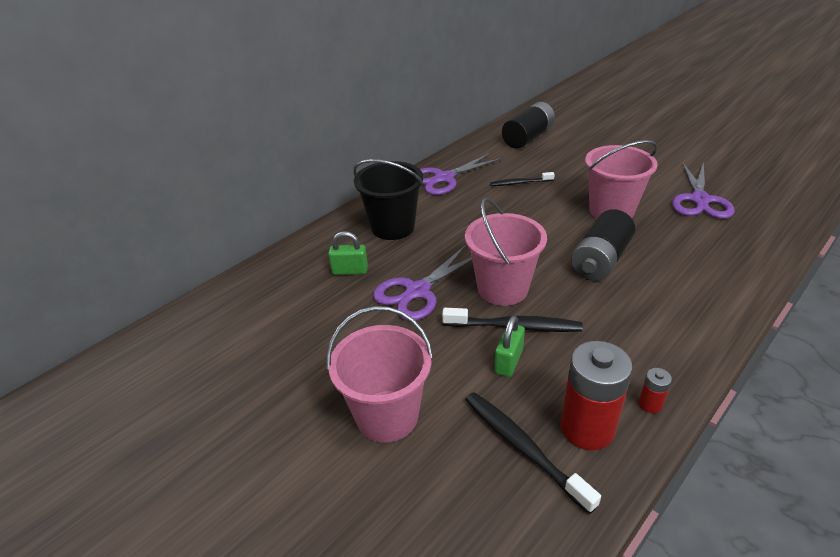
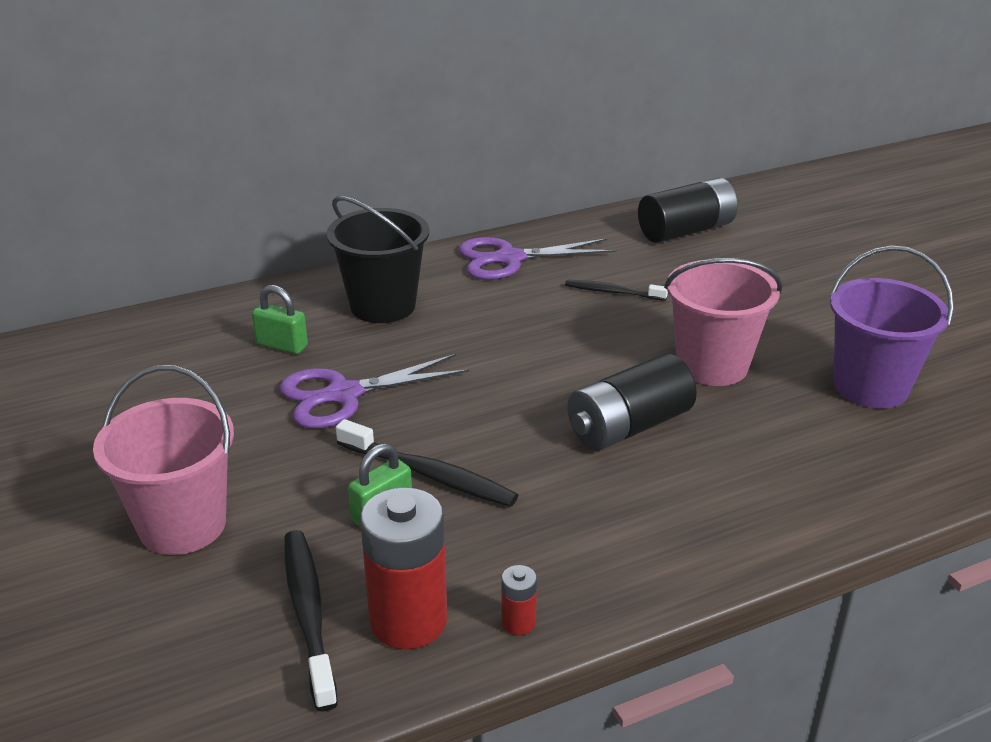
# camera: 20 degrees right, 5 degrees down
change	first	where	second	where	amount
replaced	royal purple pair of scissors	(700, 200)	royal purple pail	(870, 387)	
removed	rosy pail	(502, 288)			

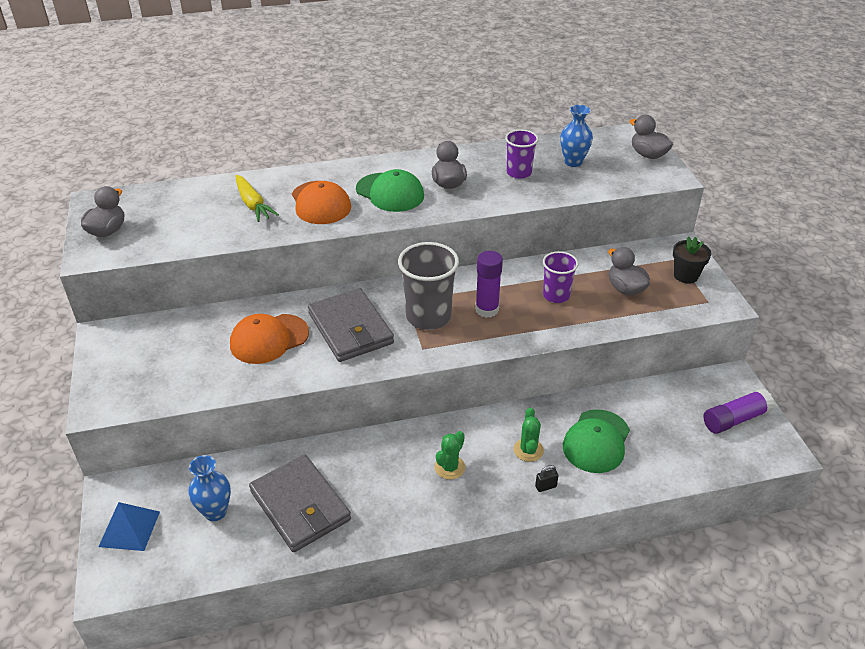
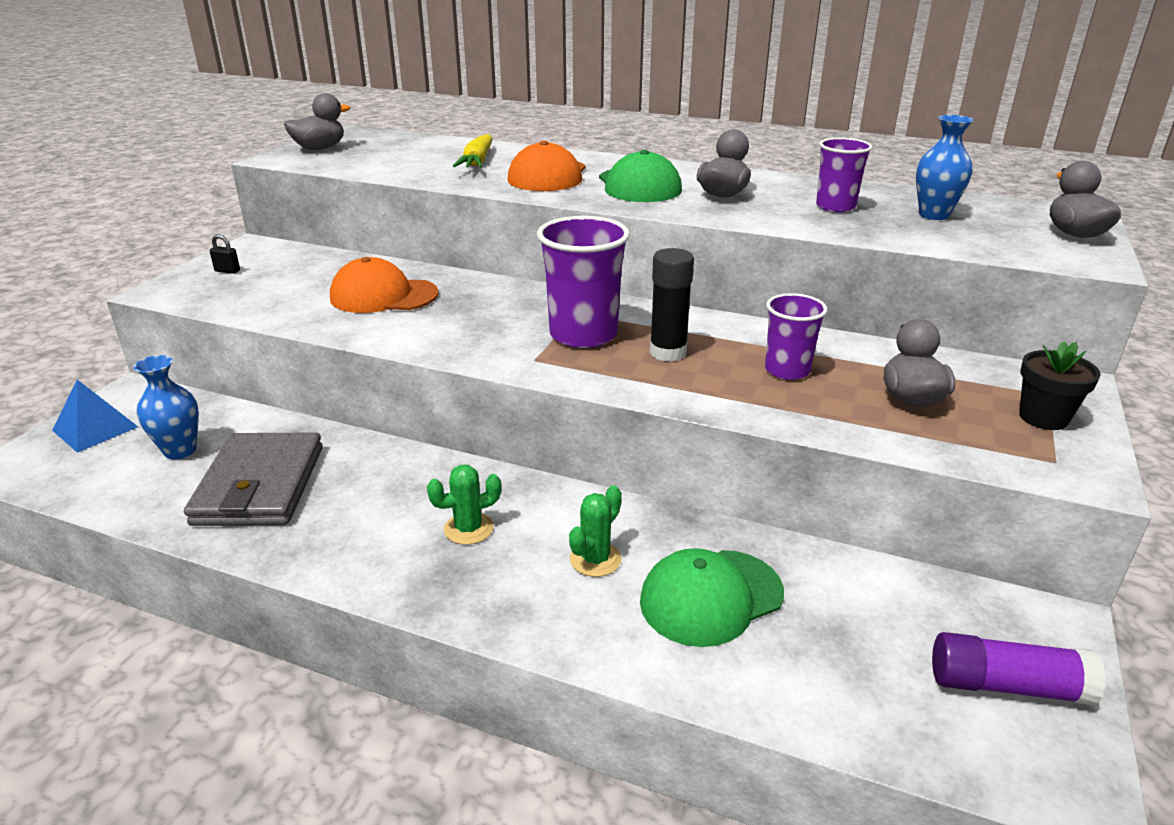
# camera: 35 degrees right, 10 degrees down
change	first	where	second	where	amount
recoloured	ash-grey tumbler	(428, 316)	royal purple tumbler	(583, 334)	
recoloured	royal purple glue	(487, 309)	black glue	(668, 352)	
removed	ash-grey billfold	(350, 328)			
moved	black padlock	(545, 486)		(227, 271)	

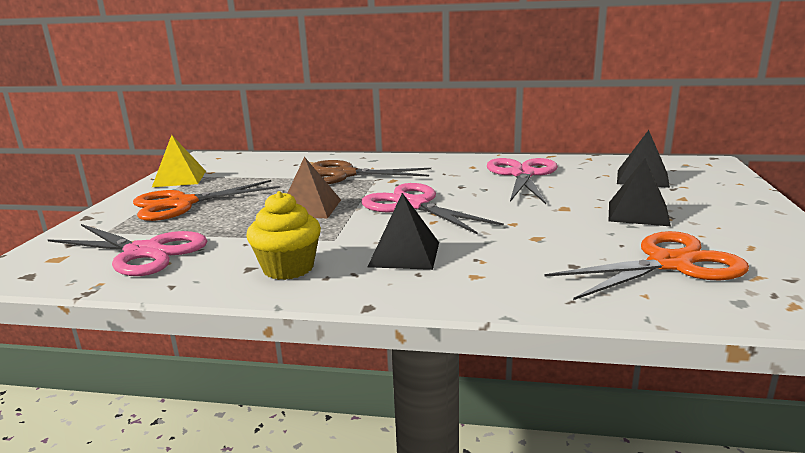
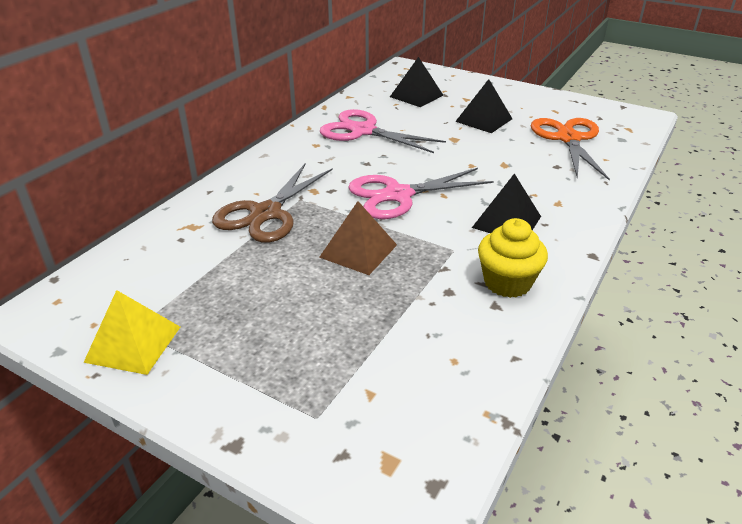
# camera: 70 degrees left, 15 degrees up
change	first	where	second	where	amount
removed	orange pair of scissors	(182, 204)			
removed	rosy pair of scissors	(144, 252)			

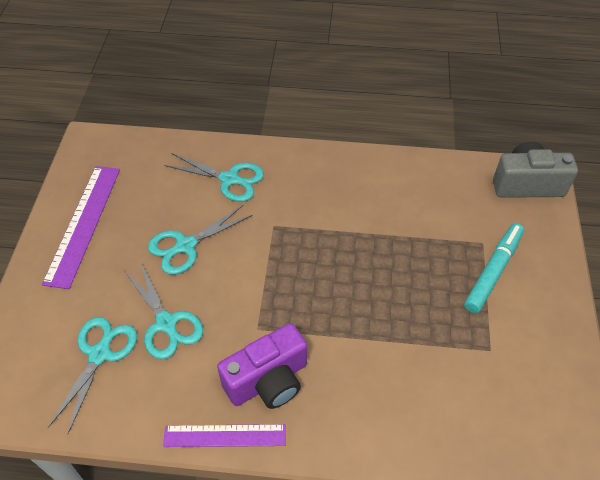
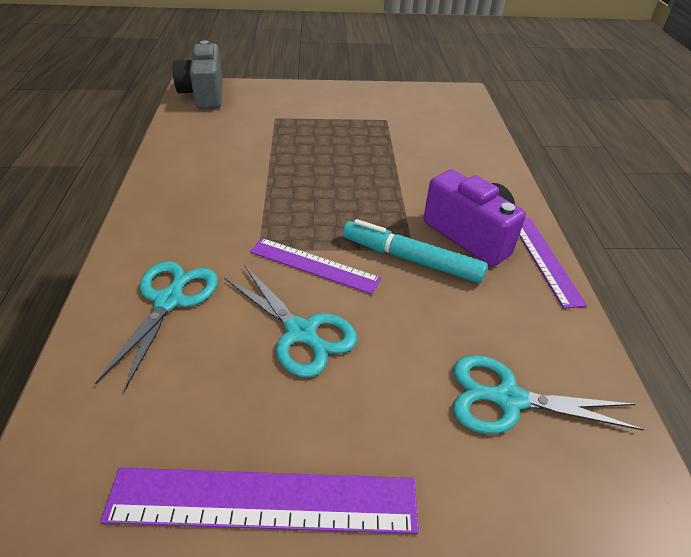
# camera: 100 degrees left, 10 degrees down
change	first	where	second	where	amount
moved	turquoise marker pen	(493, 271)		(411, 259)	
removed	turquoise pair of scissors	(166, 324)			
added			royal purple straightedge	(314, 265)	

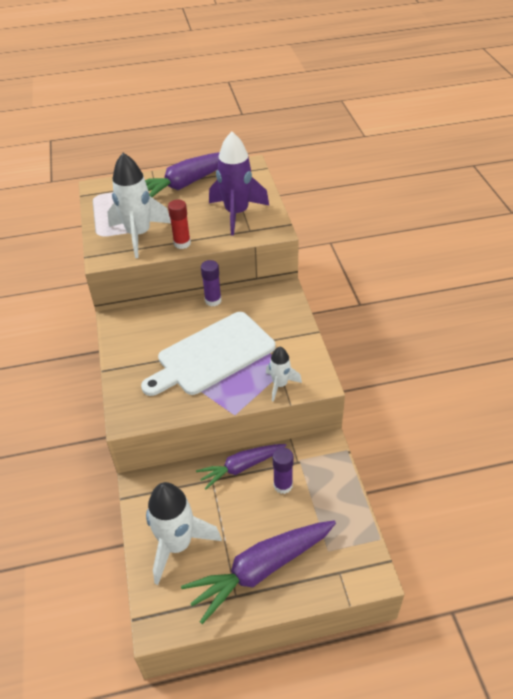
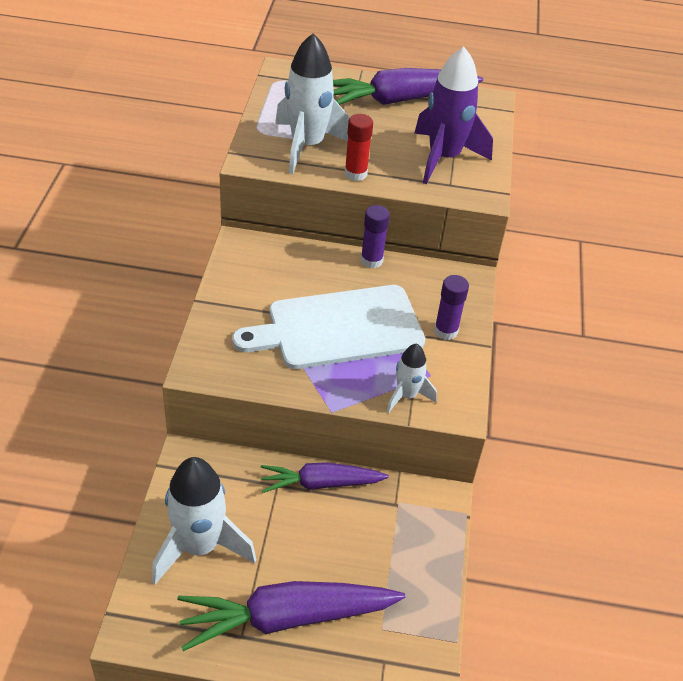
# camera: 15 degrees right, 0 degrees up
change	first	where	second	where	amount
moved	royal purple glue	(283, 485)		(446, 331)	

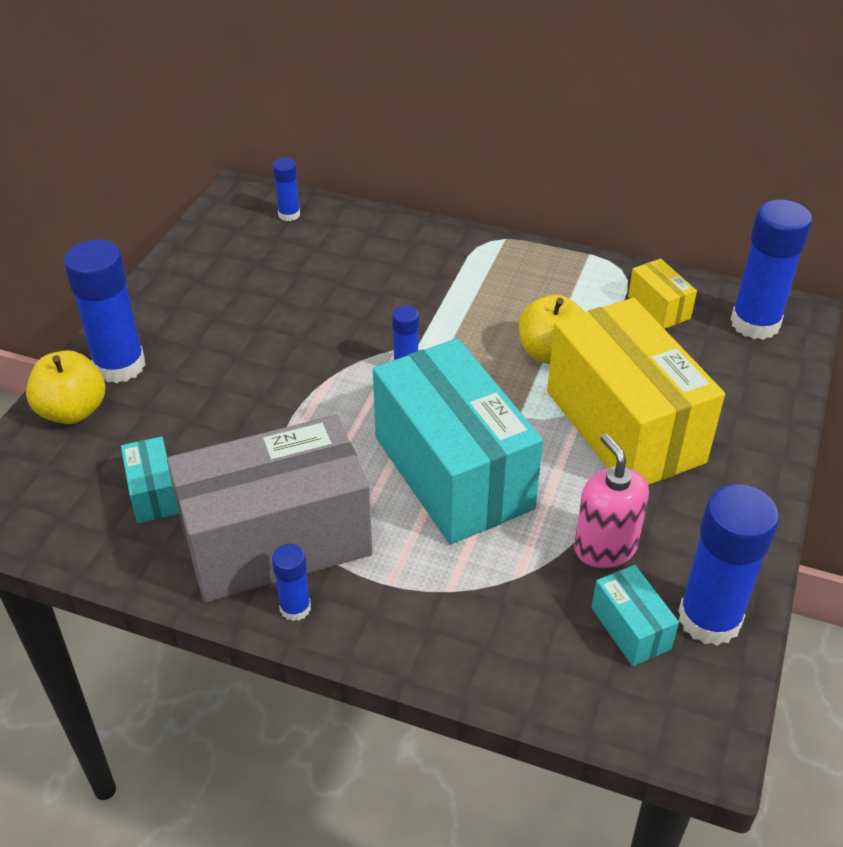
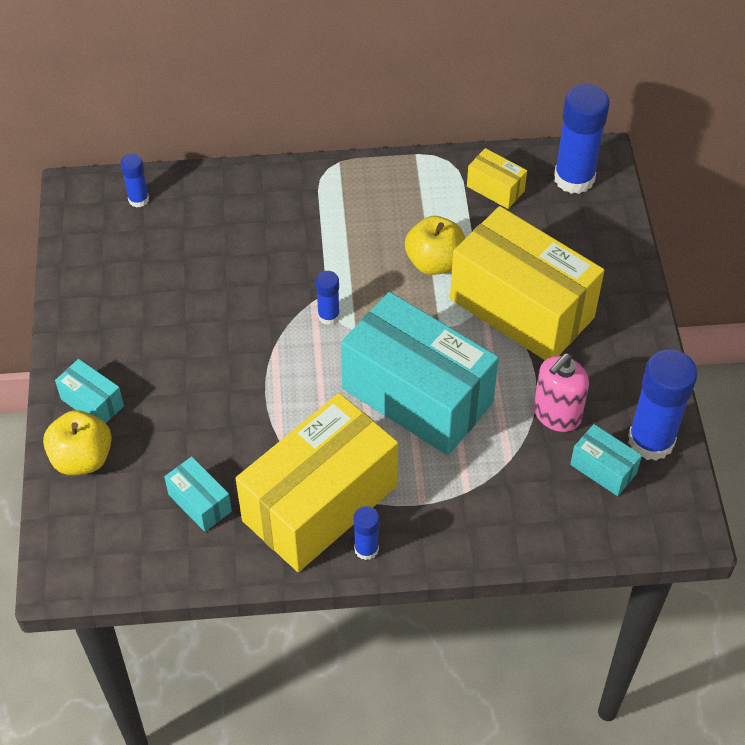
# camera: 25 degrees left, 10 degrees up
change	first	where	second	where	amount
replaced	blue glue	(120, 366)	turquoise package	(92, 402)	
recoloured	ash-grey package	(276, 541)	golden package	(320, 503)	
turned	rosy soap pump	(605, 547)		(556, 414)	90 degrees counterclockwise

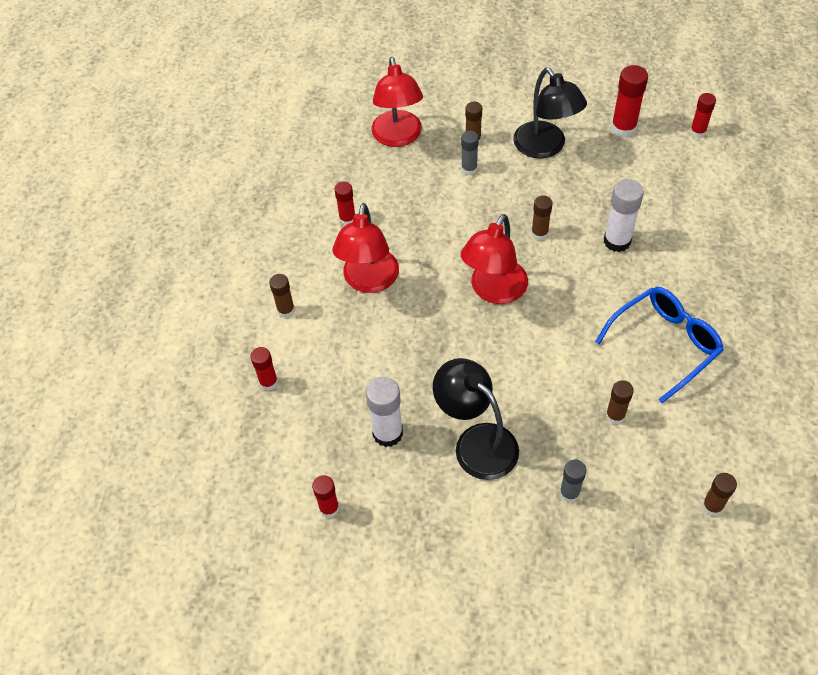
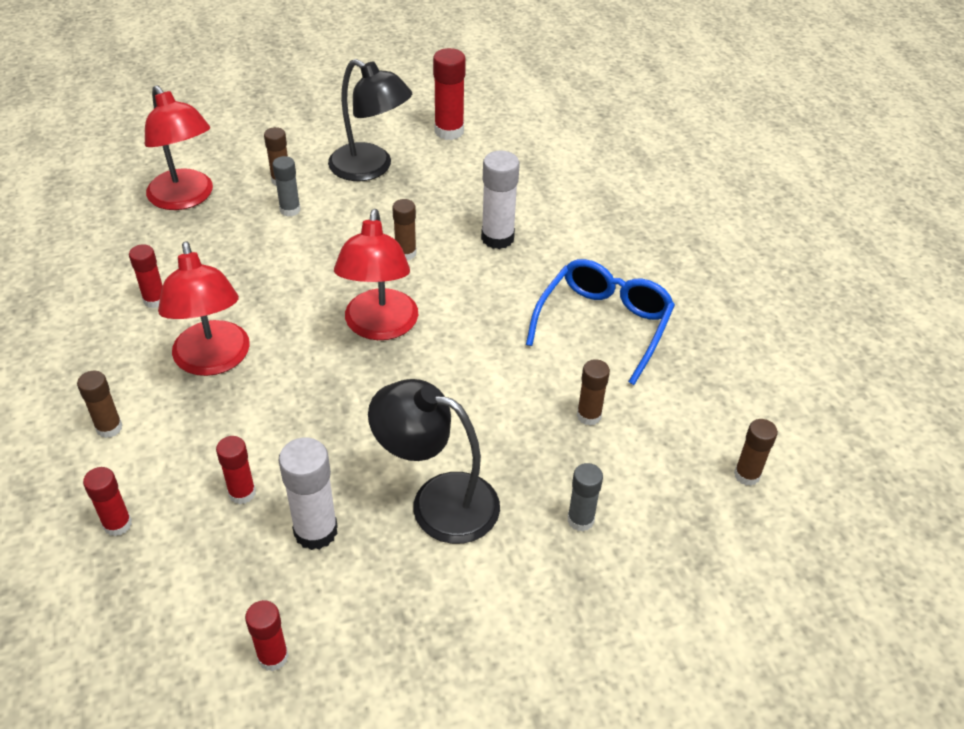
# camera: 30 degrees left, 10 degrees down
change	first	where	second	where	amount
moved	red glue	(697, 132)		(242, 493)	

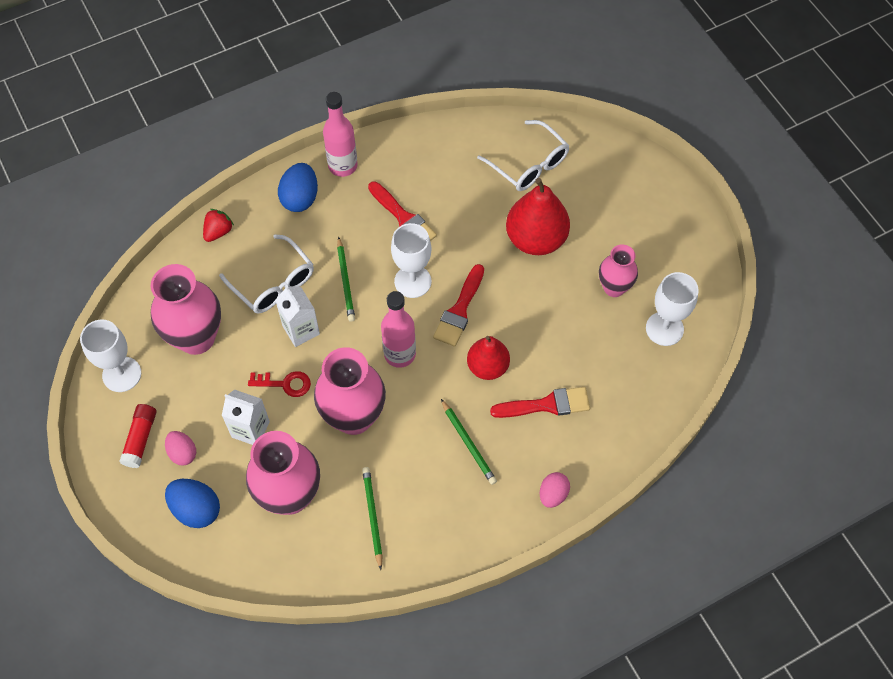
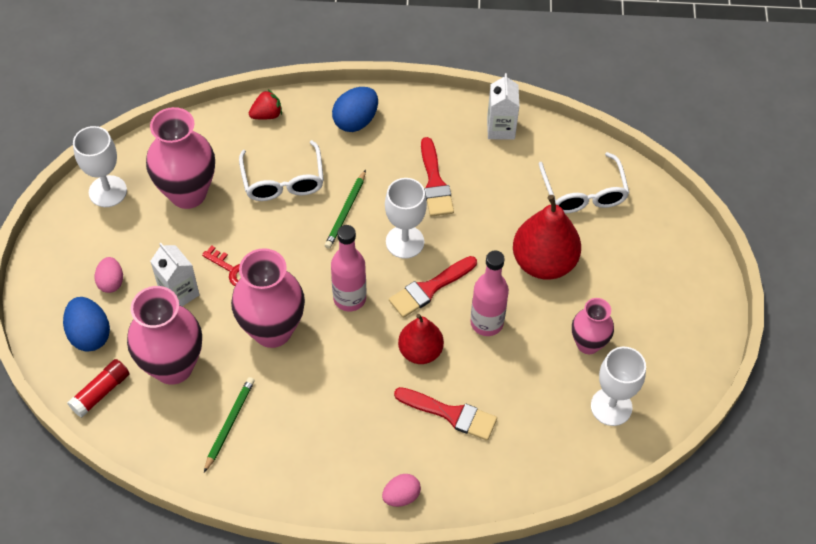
# camera: 30 degrees right, 5 degrees down
change	first	where	second	where	amount
moved	rosy bottle	(343, 166)		(486, 323)	
moved	pure white carton	(301, 330)		(500, 128)	
removed	leaf-green pencil	(468, 443)			
moved	red glue	(140, 439)		(101, 392)	

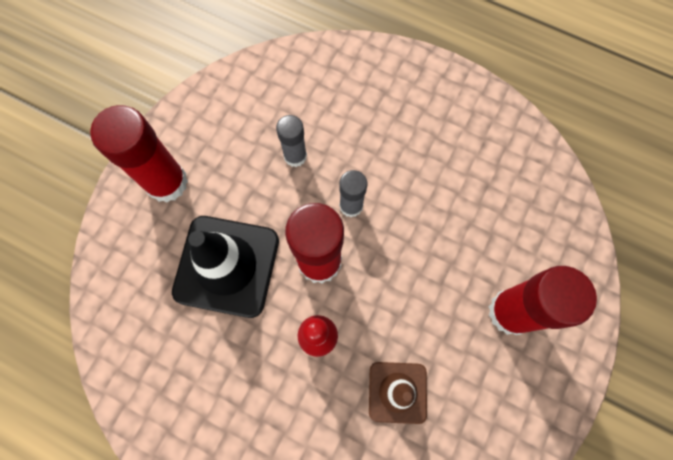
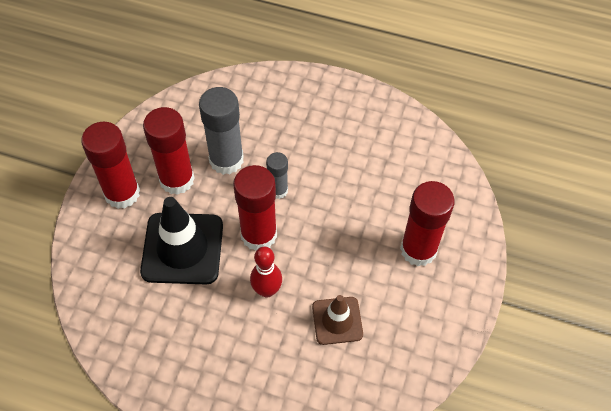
# camera: 10 degrees left, 15 degrees down
change	first	where	second	where	amount
resized	ash-grey glue	(295, 156)		(226, 160)	x1.79
added			red glue	(177, 179)	

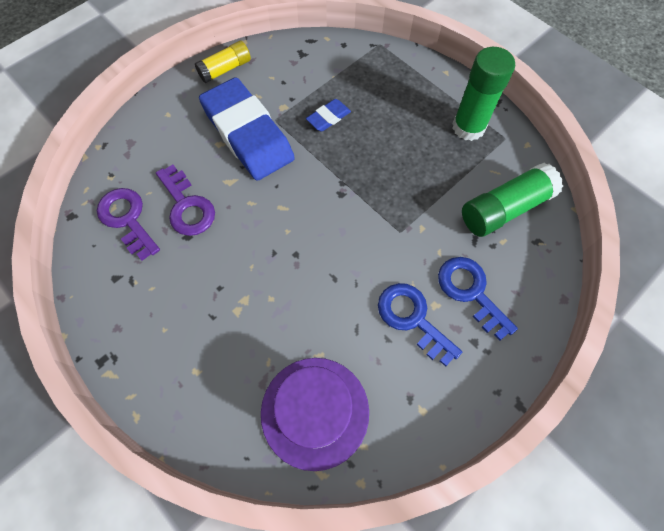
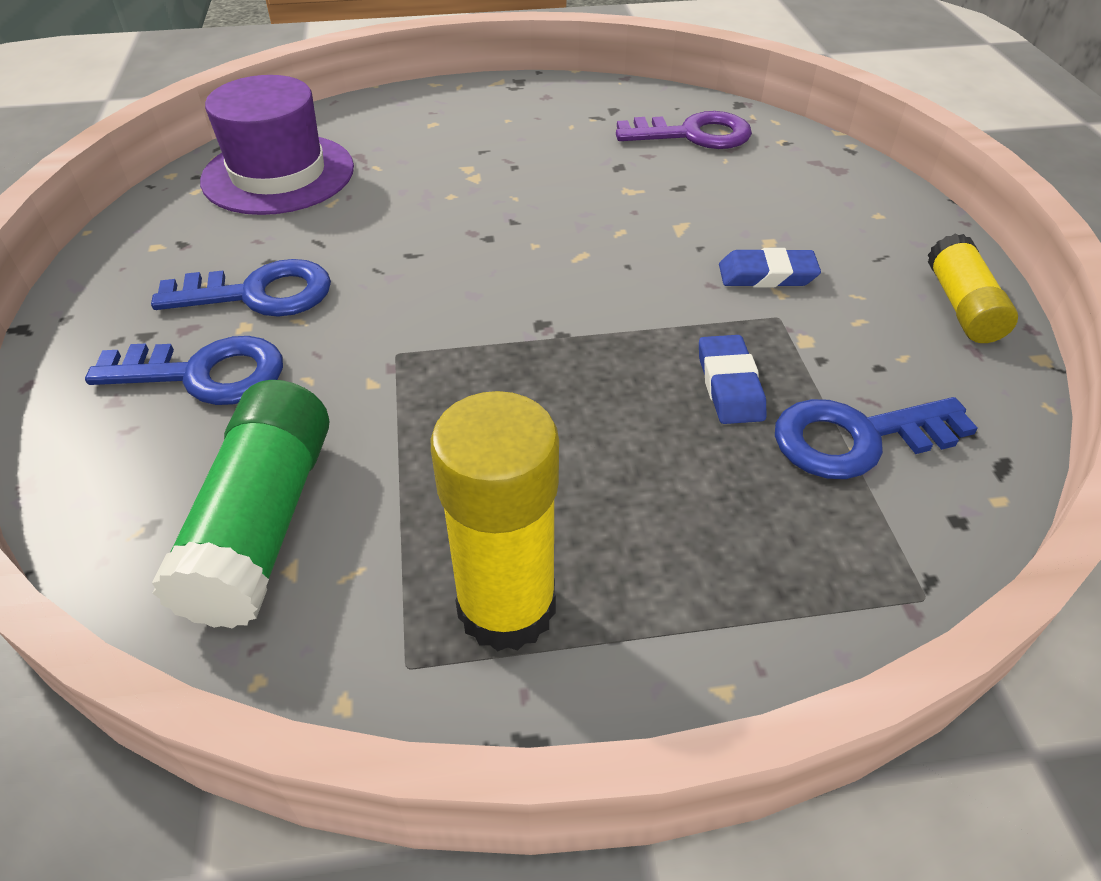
# camera: 125 degrees right, 20 degrees down
change	first	where	second	where	amount
recoloured	leaf-green glue	(468, 127)	golden glue	(506, 607)	
resized	blue eraser	(247, 134)		(767, 275)	x0.42
removed	royal purple key	(187, 206)			
added			blue key	(856, 438)	

